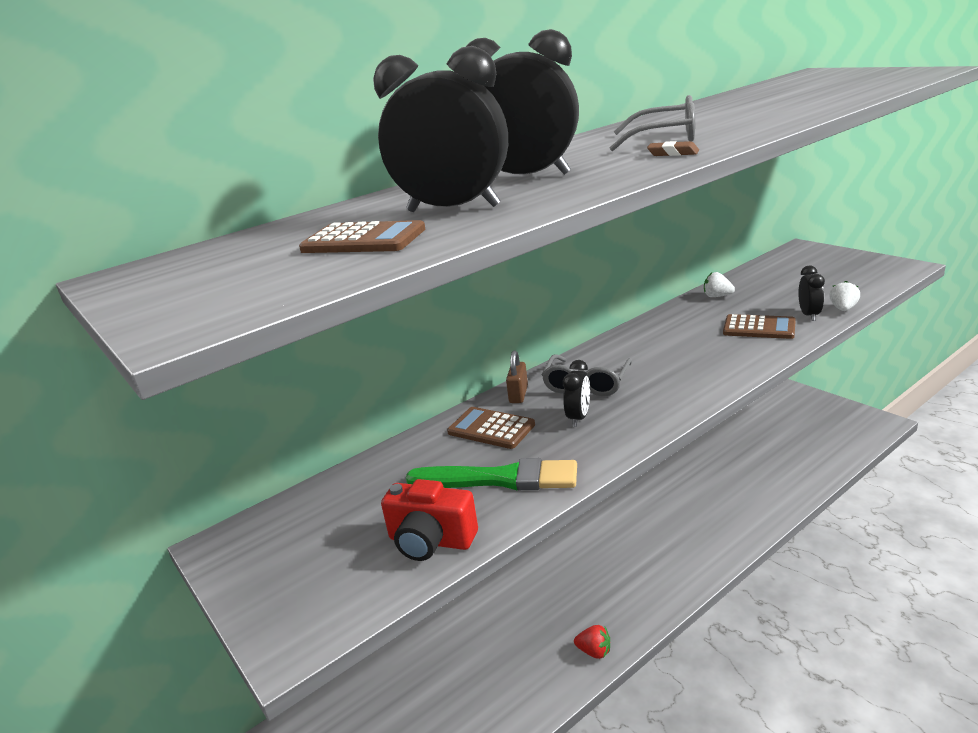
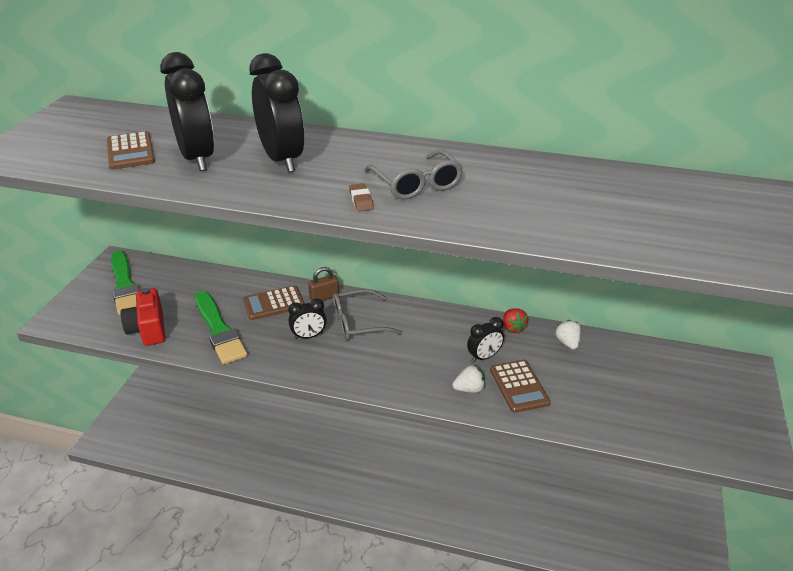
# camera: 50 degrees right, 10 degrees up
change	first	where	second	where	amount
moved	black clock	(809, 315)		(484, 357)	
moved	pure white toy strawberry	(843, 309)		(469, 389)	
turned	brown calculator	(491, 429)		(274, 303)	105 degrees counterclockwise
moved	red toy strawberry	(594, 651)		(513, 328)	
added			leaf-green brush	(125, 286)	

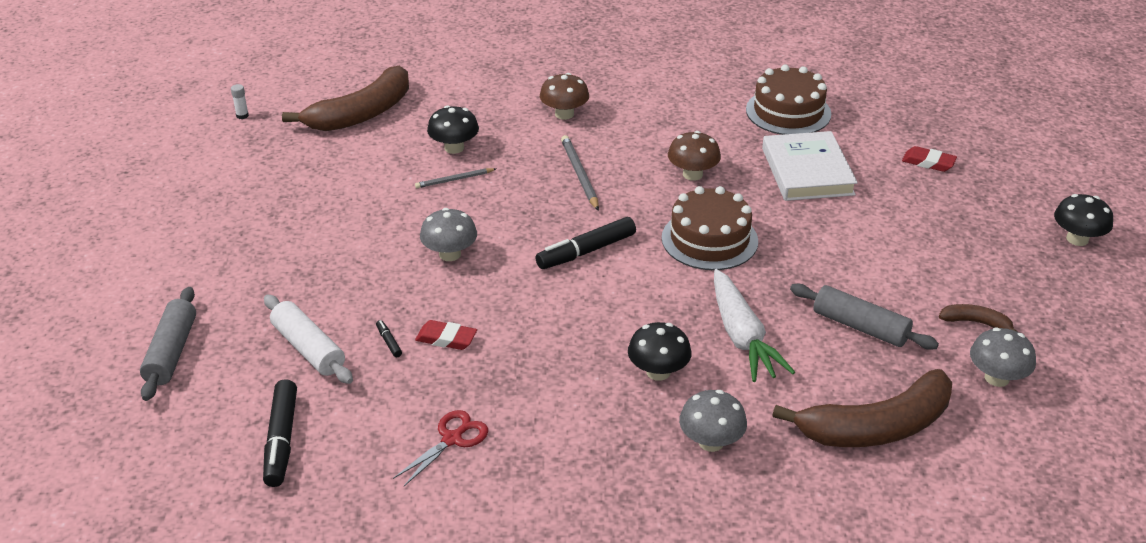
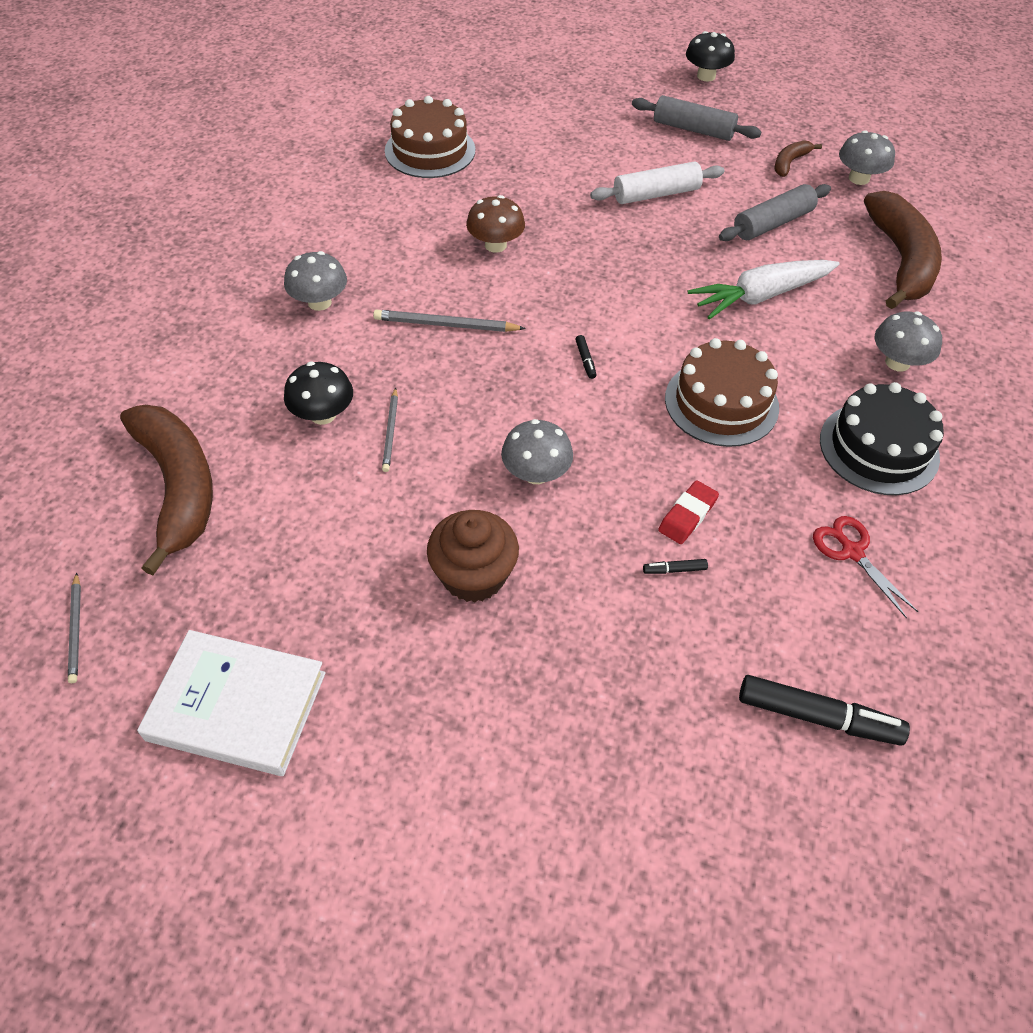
# camera: 70 degrees left, 15 degrees up
change	first	where	second	where	amount
recoloured	brown mushroom	(564, 114)	ash-grey mushroom	(319, 302)	
replaced	pure white glue	(242, 116)	ash-grey pencil	(76, 629)	
moved	pure white hardback	(807, 171)		(237, 706)	
removed	red eraser	(928, 162)			
moved	brown gateau	(709, 239)		(721, 403)	
resized	black marker pen	(586, 251)		(585, 360)	x0.44
turned	pure white carrot	(742, 336)		(761, 296)	150 degrees clockwise
moved	ash-grey rolling pin	(171, 352)		(693, 129)	
moved	pure white rolling pin	(308, 348)		(656, 194)	
removed	black mushroom	(658, 372)			
added			black gateau	(879, 448)	
added			brown cupcake	(473, 575)	

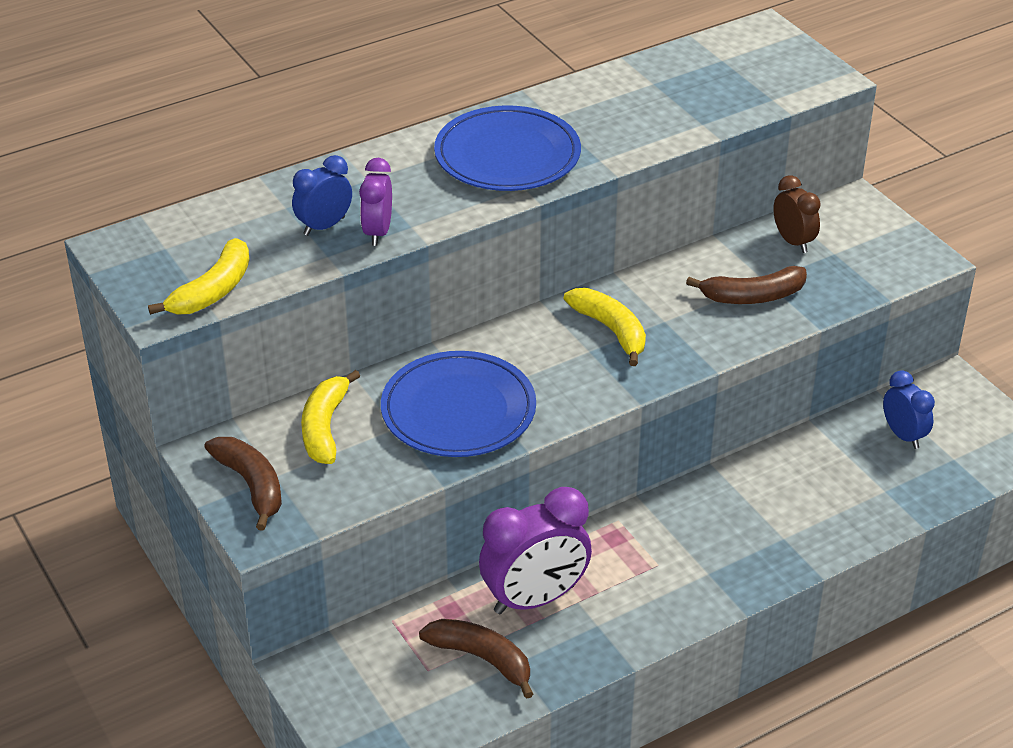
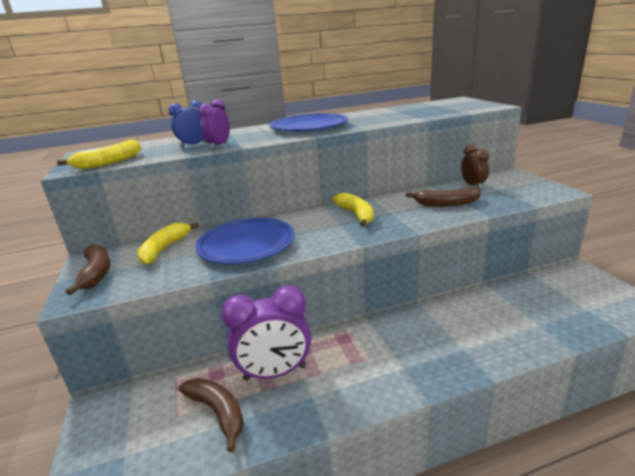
# camera: 15 degrees right, 15 degrees down
change	first	where	second	where	amount
removed	blue clock	(903, 435)			

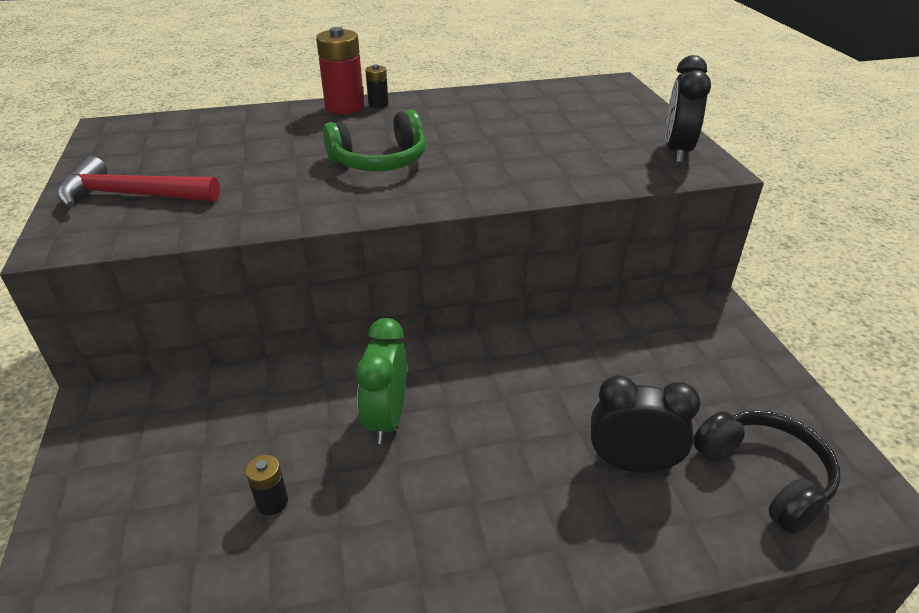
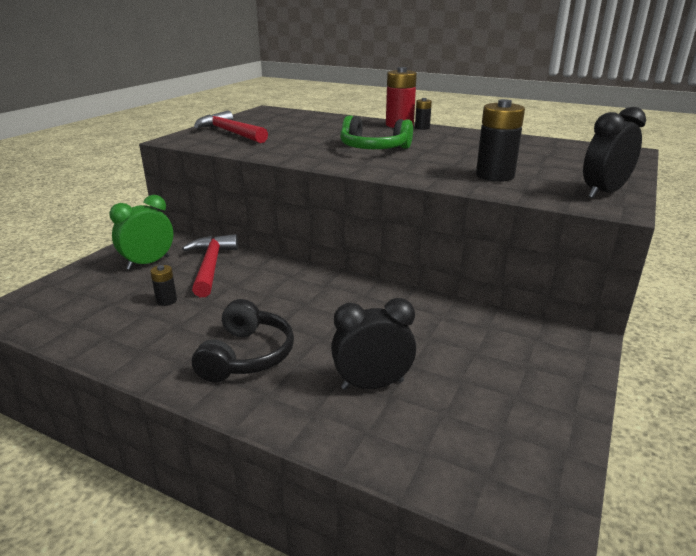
# camera: 40 degrees right, 10 degrees down
change	first	where	second	where	amount
moved	leaf-green clock	(386, 419)		(148, 263)	
turned	black clock	(632, 464)		(372, 385)	60 degrees counterclockwise
moved	black headphones	(765, 476)		(247, 356)	
added			black battery	(495, 176)	
added			red carpenter's hammer	(211, 266)	

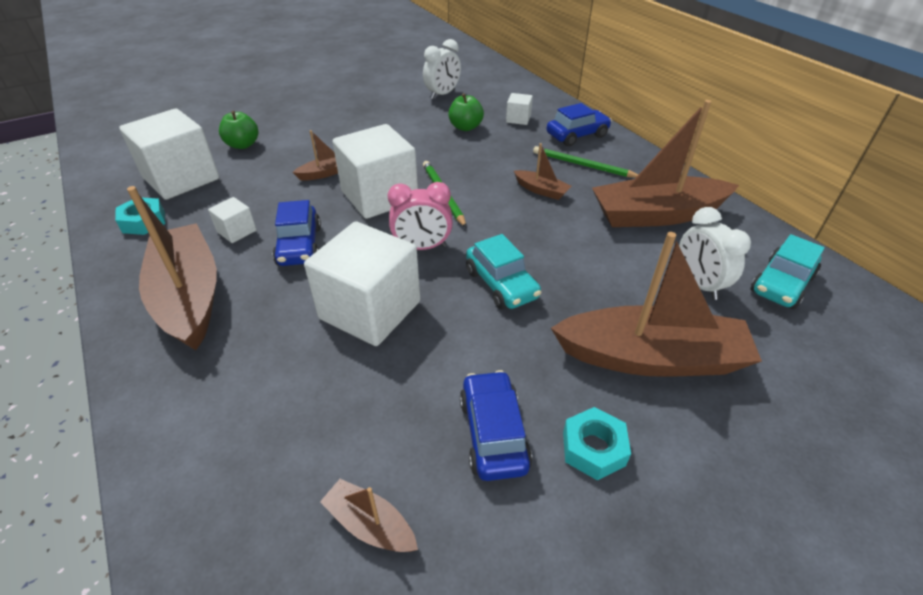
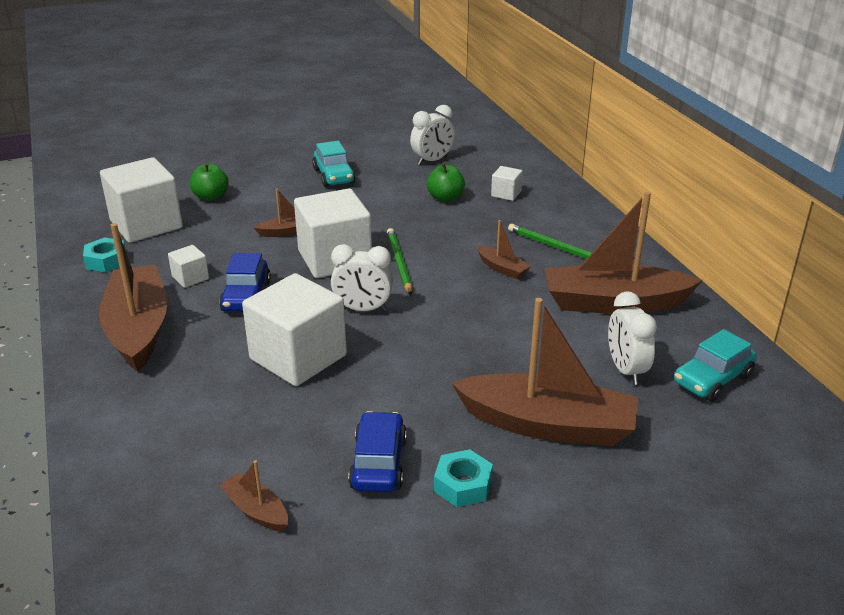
# camera: 10 degrees right, 10 degrees down
change	first	where	second	where	amount
removed	blue automobile	(577, 135)			
recoloured	rosy clock	(422, 247)	pure white clock	(363, 309)	
moved	turquoise automobile	(501, 284)		(334, 176)	

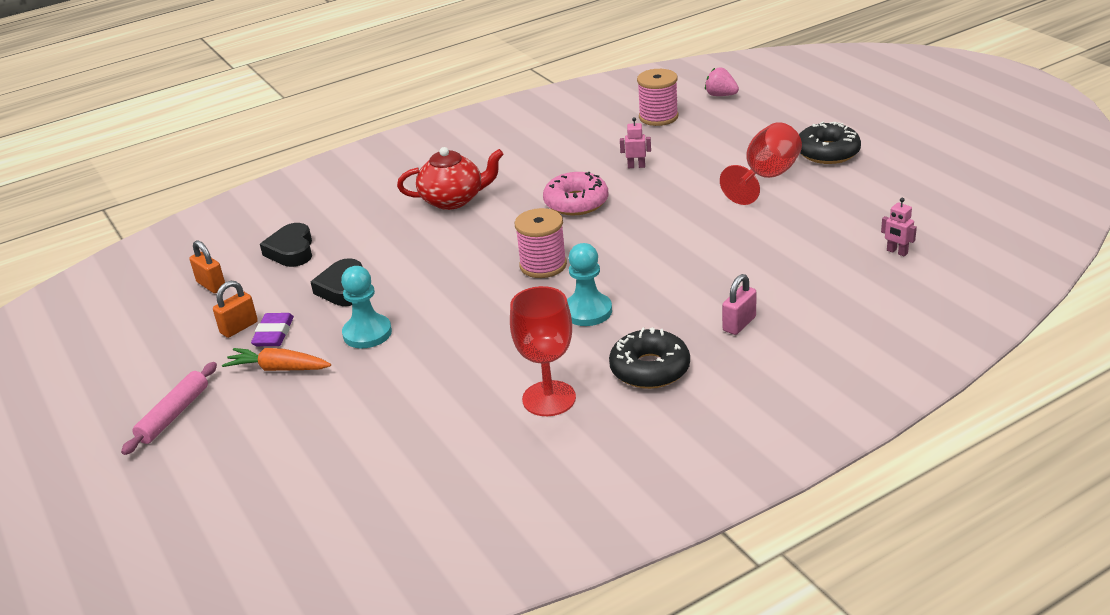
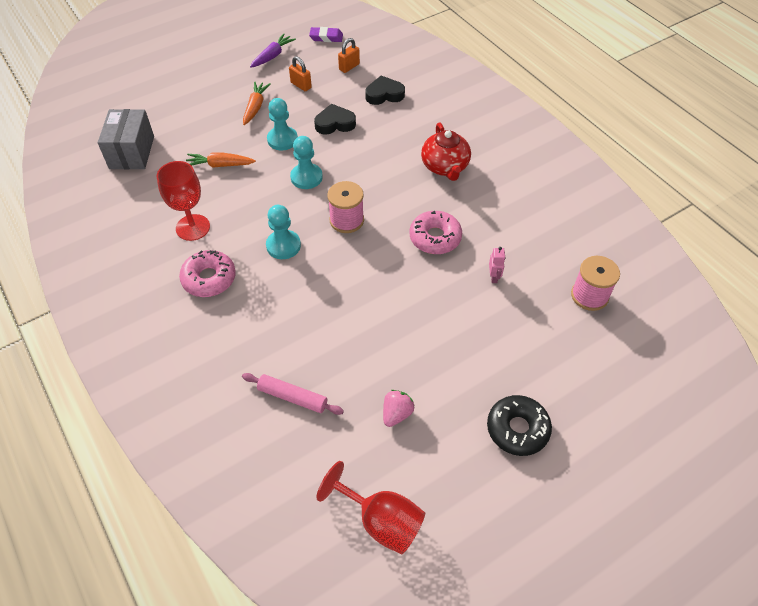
# camera: 85 degrees right, 20 degrees up
change	first	where	second	where	amount
moved	rosy toy strawberry	(721, 95)		(396, 414)	
moved	red chalice	(766, 177)		(381, 520)	
removed	rosy robot	(897, 252)			
removed	rosy padlock	(739, 324)			
moved	royal purple eraser	(273, 334)		(326, 37)	
recoloured	black donut	(650, 369)	rosy donut	(209, 279)	
moved	rosy rolling pin	(173, 415)		(292, 397)	
added			royal purple carrot	(273, 56)	
added			ash-grey package	(132, 152)	
added			turquoise pawn	(306, 177)	
added			orange carrot	(220, 165)	

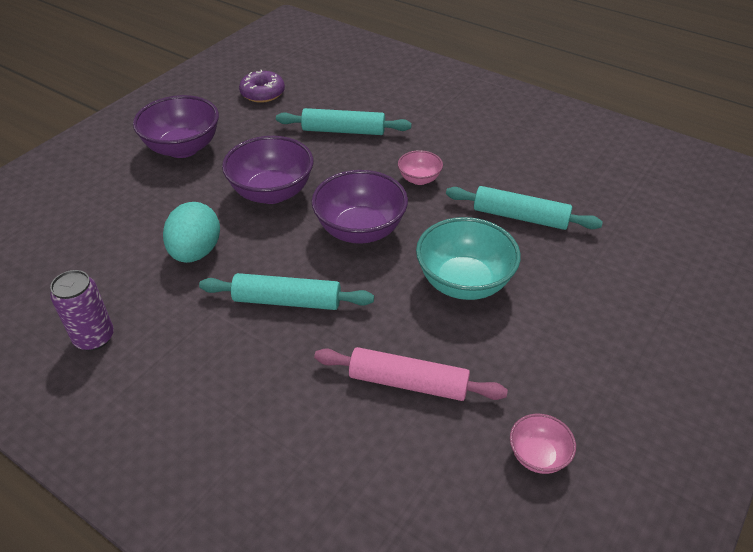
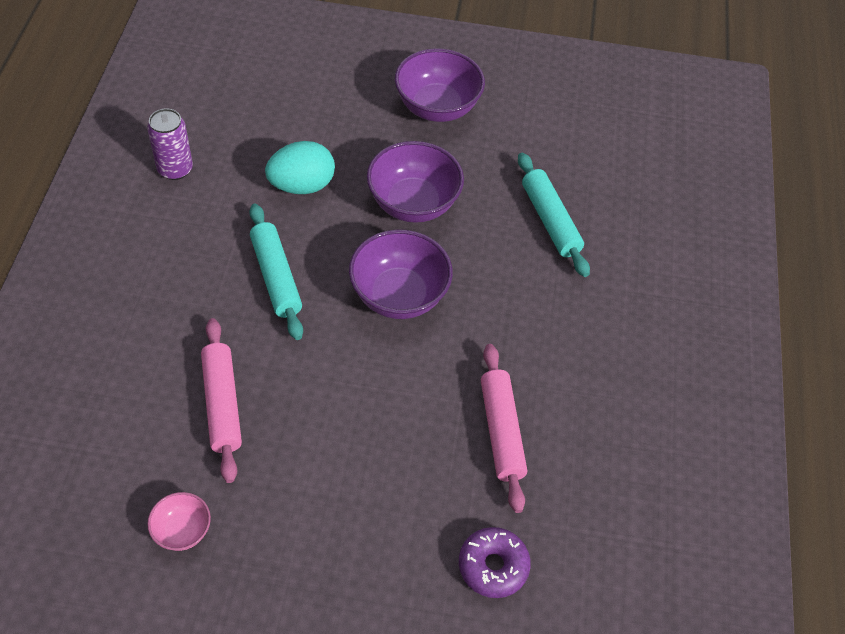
# camera: 60 degrees right, 10 degrees up
change	first	where	second	where	amount
moved	royal purple donut	(262, 93)		(493, 566)	
removed	rosy bowl	(419, 179)			
recoloured	turquoise rolling pin	(520, 217)	rosy rolling pin	(501, 431)	
removed	turquoise bowl	(464, 282)			

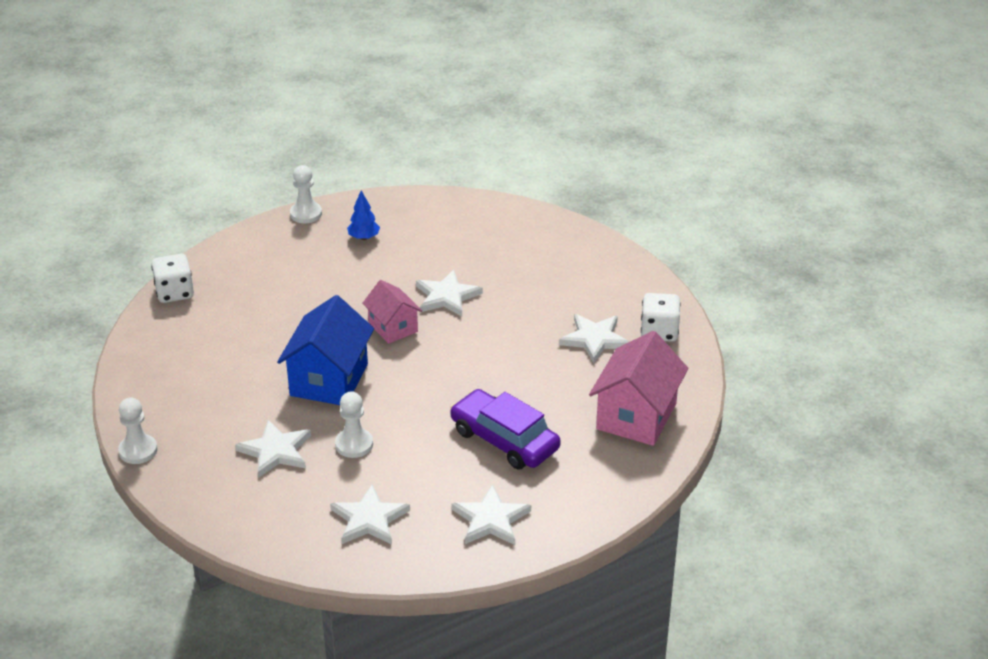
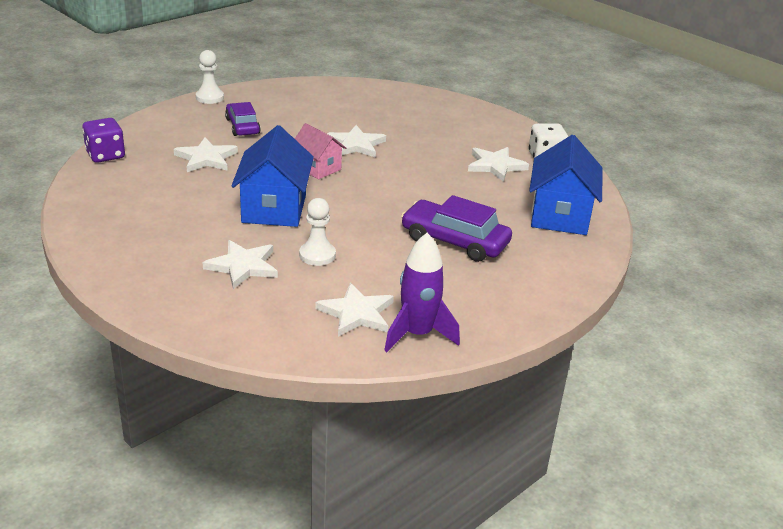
# camera: 15 degrees left, 5 degrees down
change	first	where	second	where	amount
removed	blue toy tree	(364, 237)			
recoloured	pure white die	(174, 292)	royal purple die	(105, 155)	
recoloured	rosy house	(636, 416)	blue house	(559, 215)	
removed	pure white pawn	(138, 450)			
moved	pure white five-pointed star	(491, 519)		(206, 158)	
added			royal purple automobile	(242, 126)	
added			royal purple toy rocket	(417, 334)	

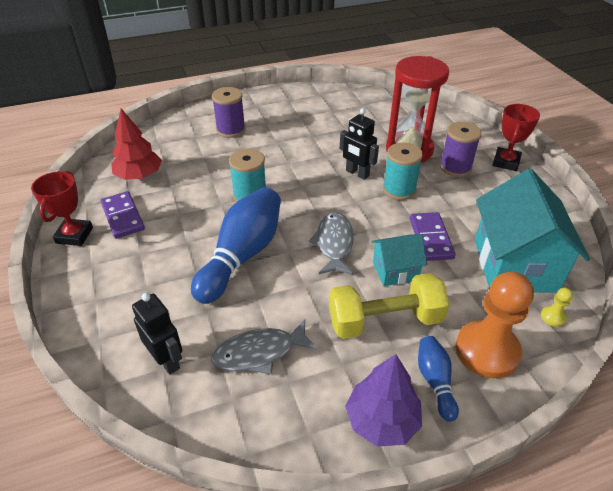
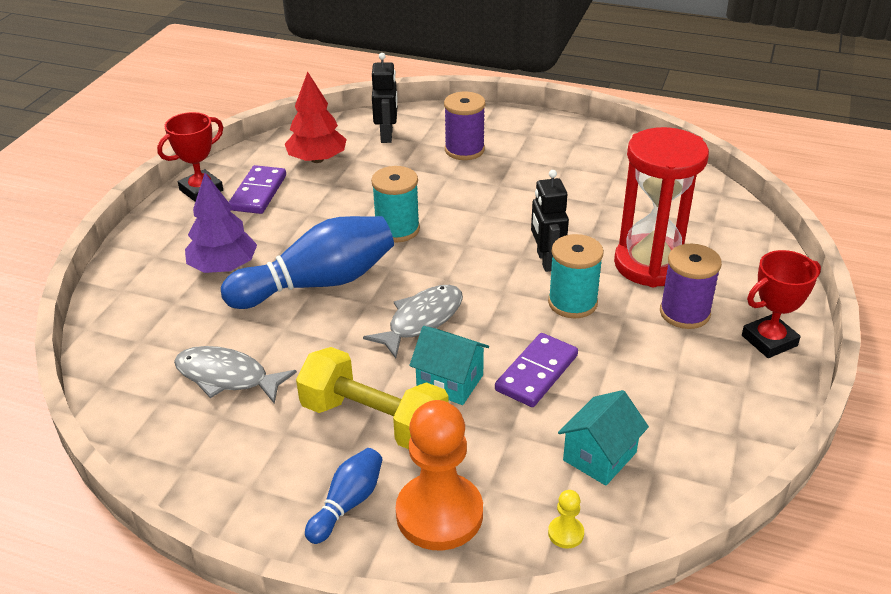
# camera: 40 degrees right, 5 degrees down
change	first	where	second	where	amount
resized	turquoise house	(514, 265)		(599, 456)	x0.51
moved	black robot	(167, 360)		(387, 135)	
moved	royal purple toy tree	(382, 420)		(223, 267)	

